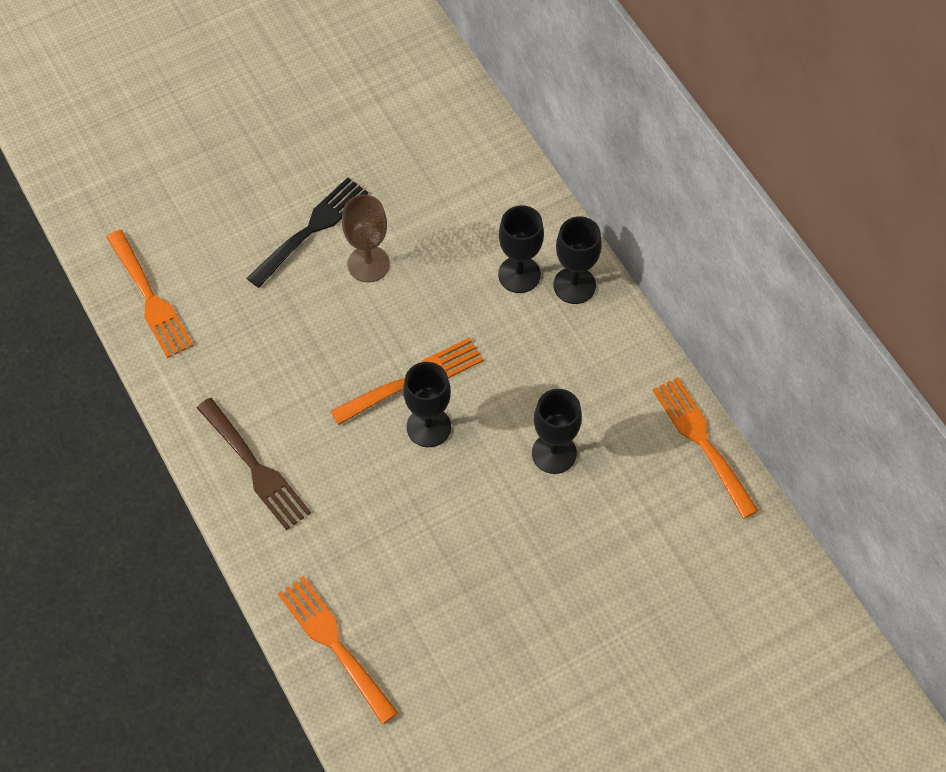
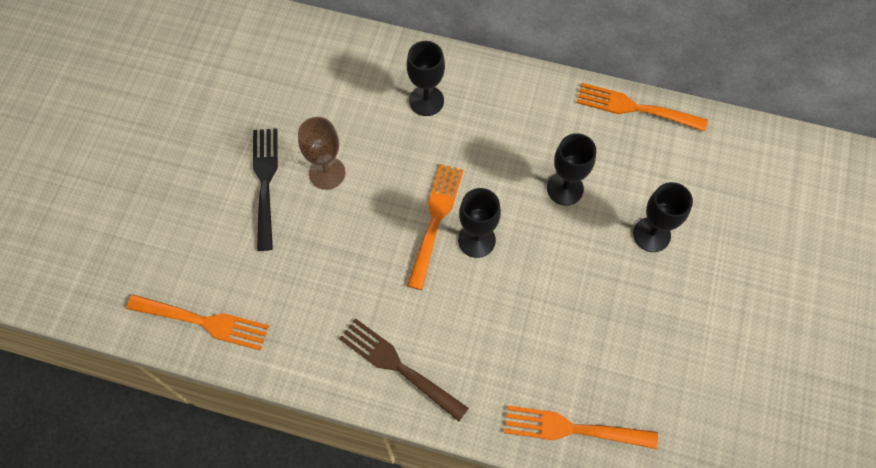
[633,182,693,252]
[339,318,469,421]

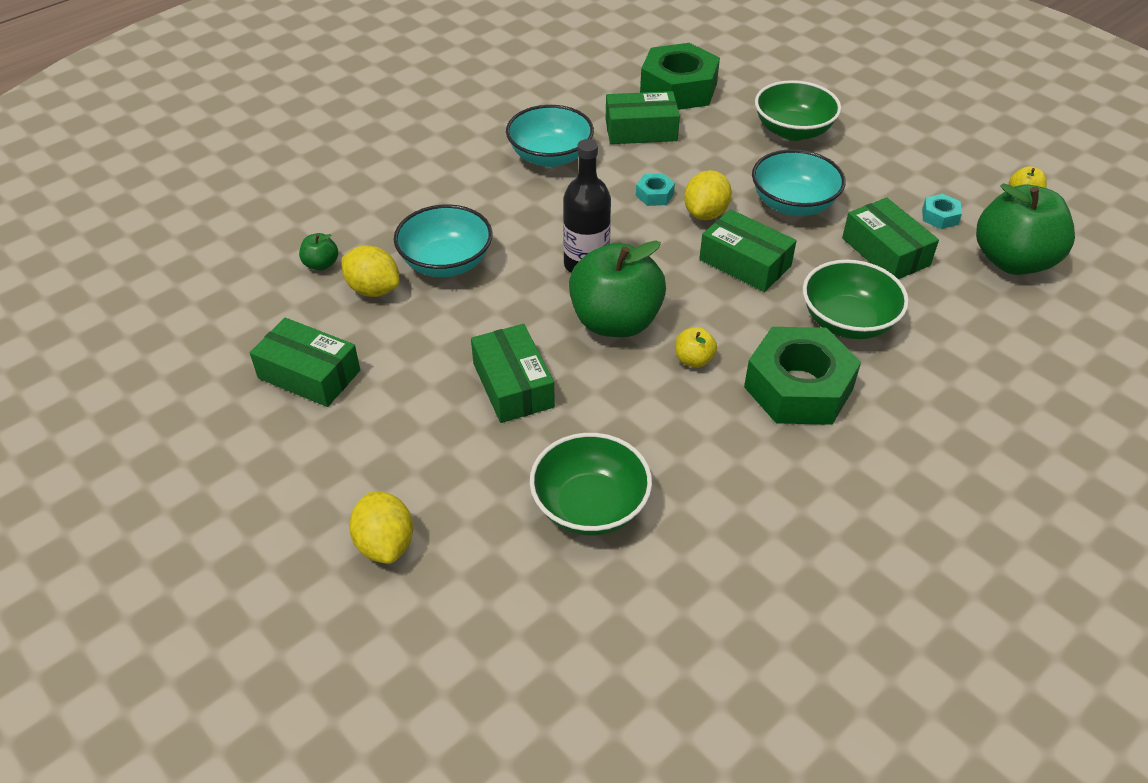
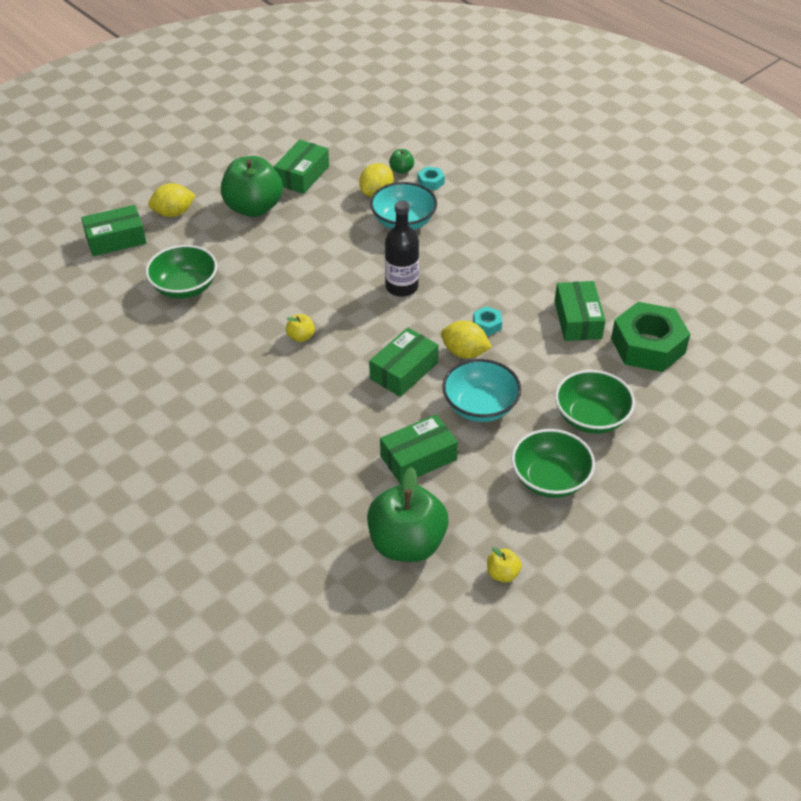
[506,105,594,167] (first image)
[418,167,445,190]
[221,156,283,217]
[511,429,595,498]
[81,205,147,256]
[744,327,861,425] (first image)

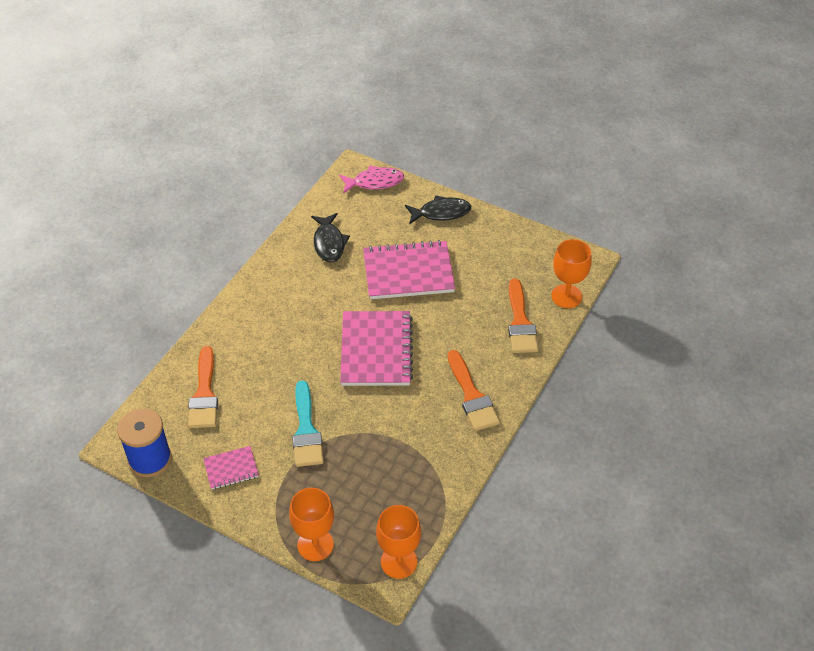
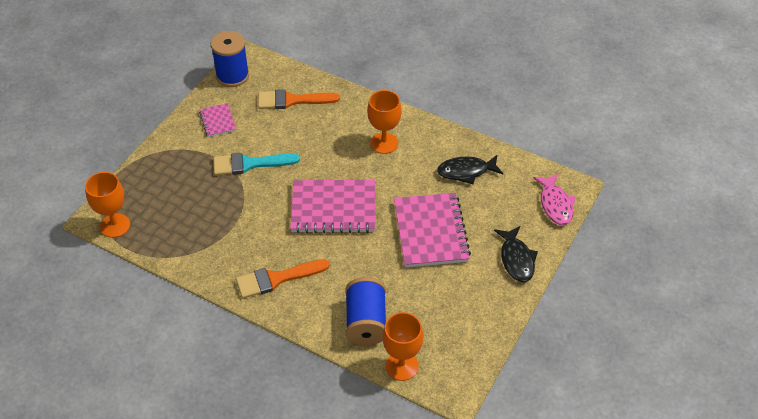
[345,277,386,345]
[367,90,402,154]

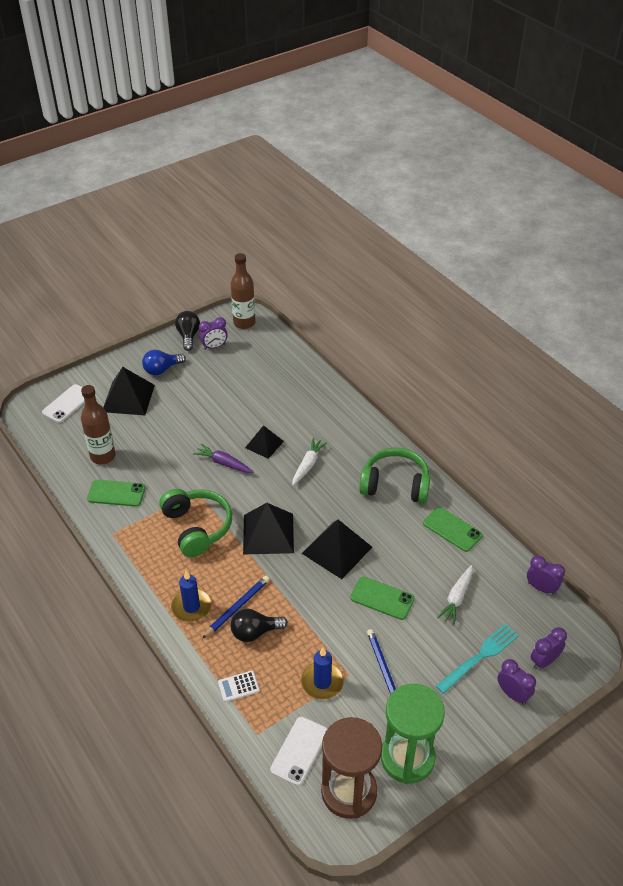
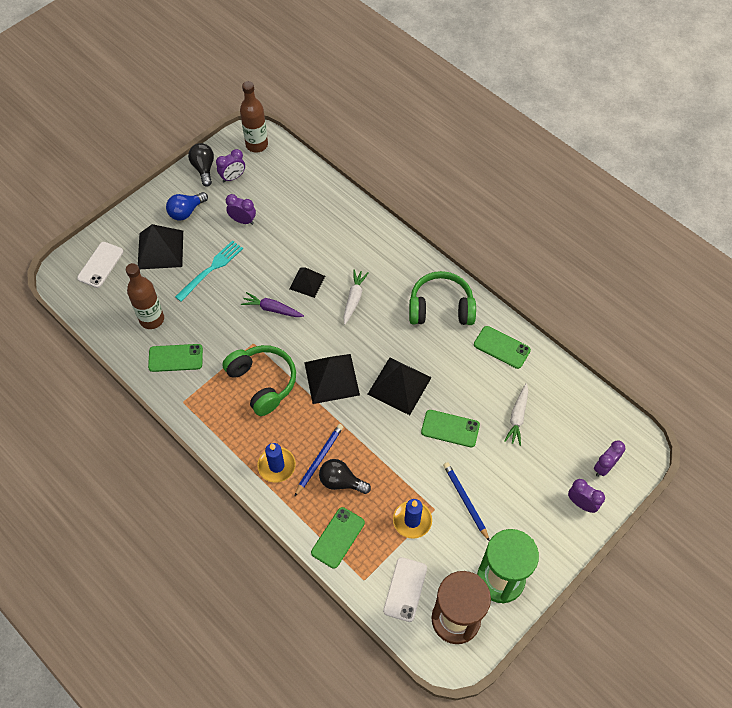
[226,194,256,225]
[319,459,371,494]
[175,240,243,302]
[311,507,365,569]

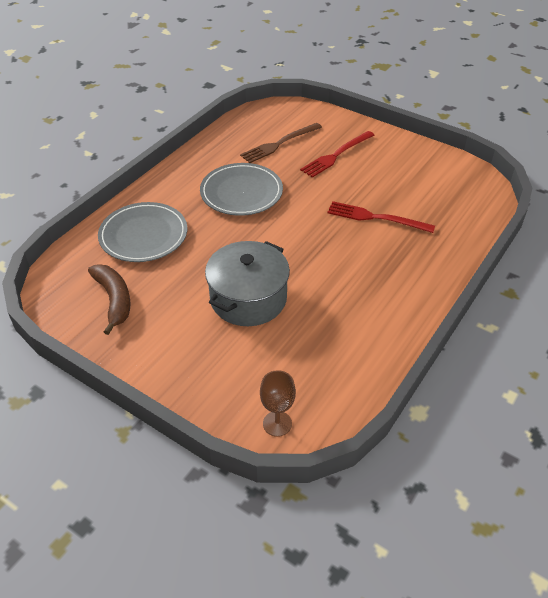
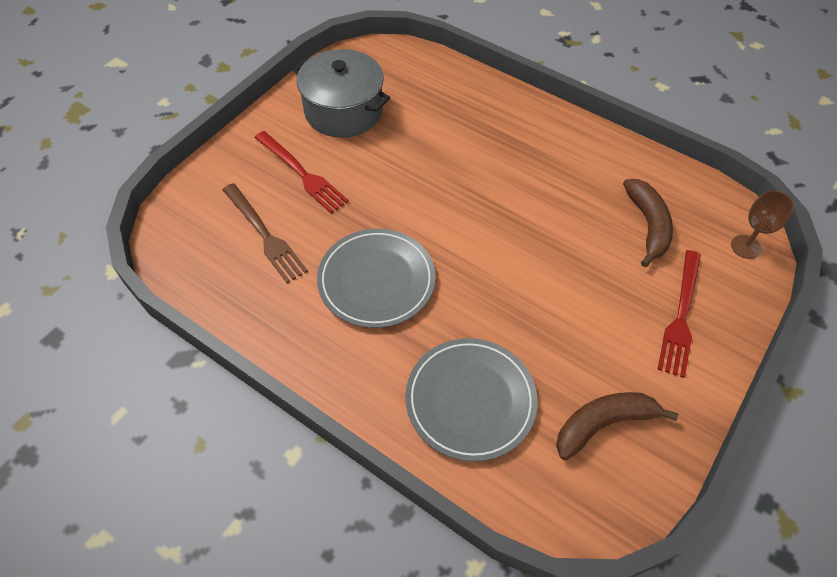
[657,250,701,378]
[293,49,390,138]
[623,179,673,267]

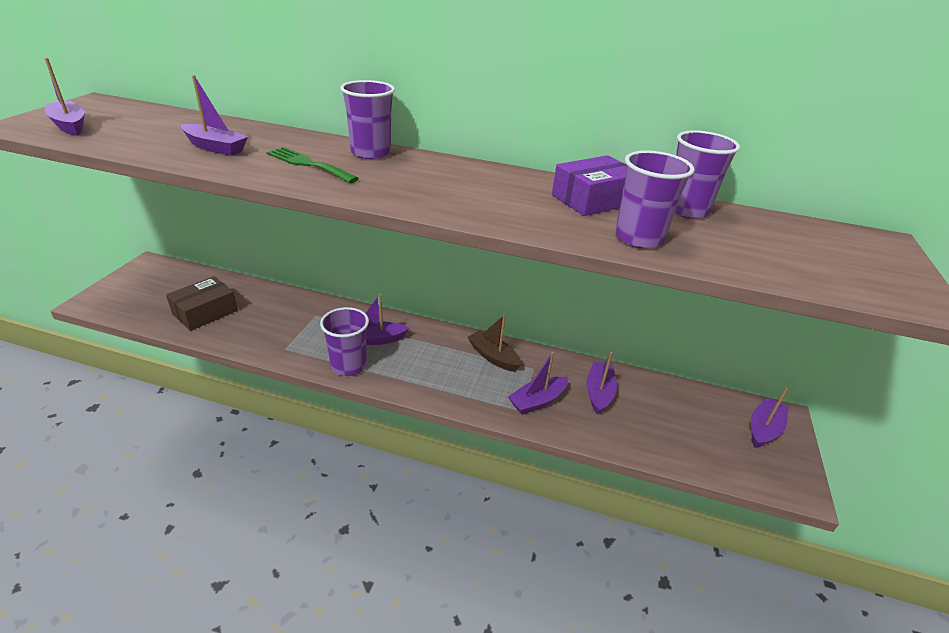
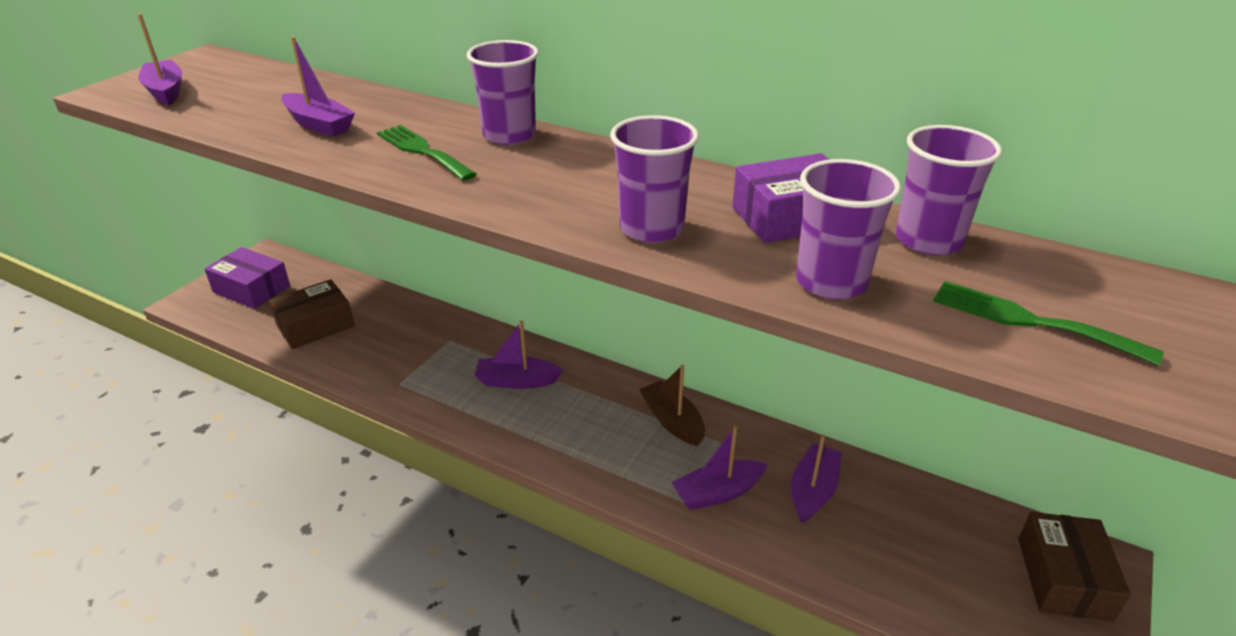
[610,115,699,243]
[1018,512,1131,622]
[204,247,290,309]
[933,281,1164,366]

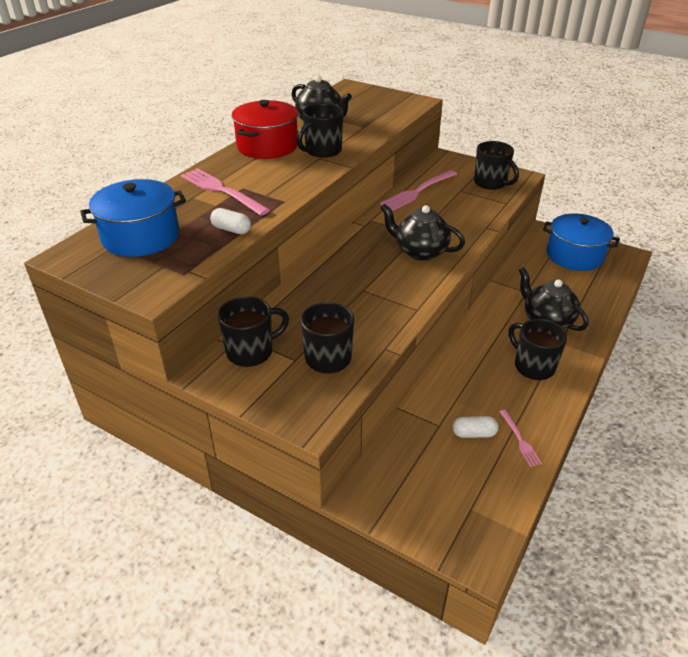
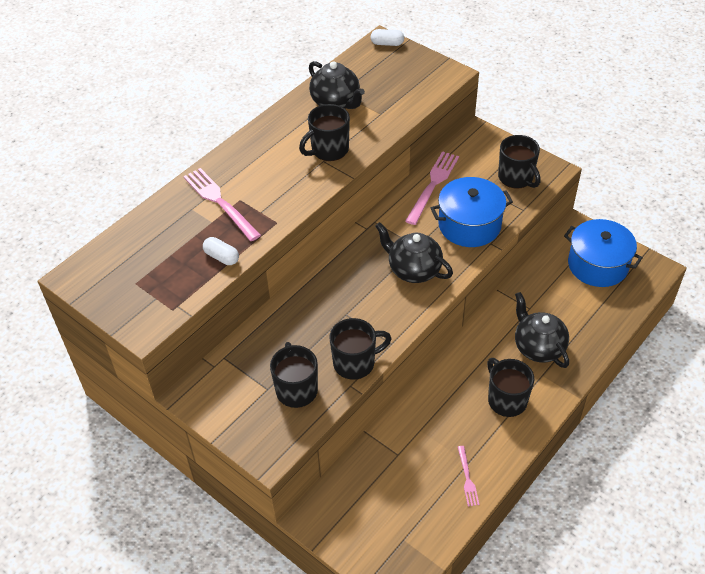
[232,100,298,159] (first image)
[405,151,459,225]
[431,177,513,247]
[330,318,392,380]
[371,29,404,46]

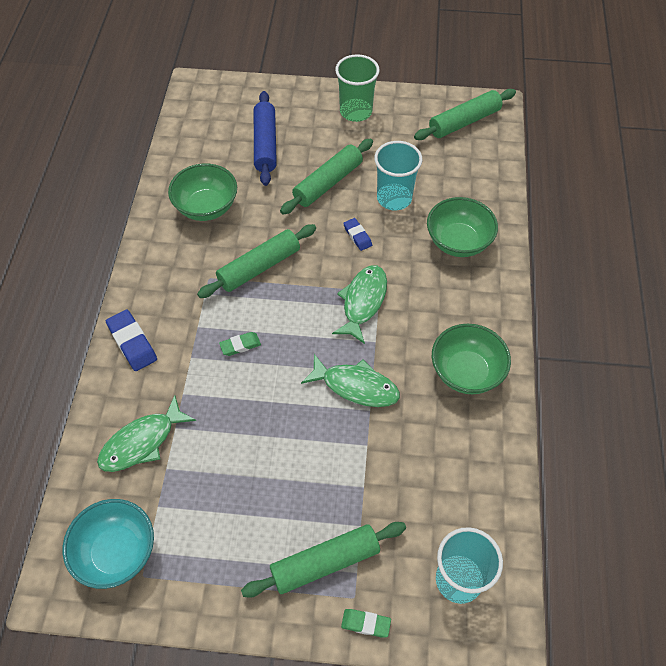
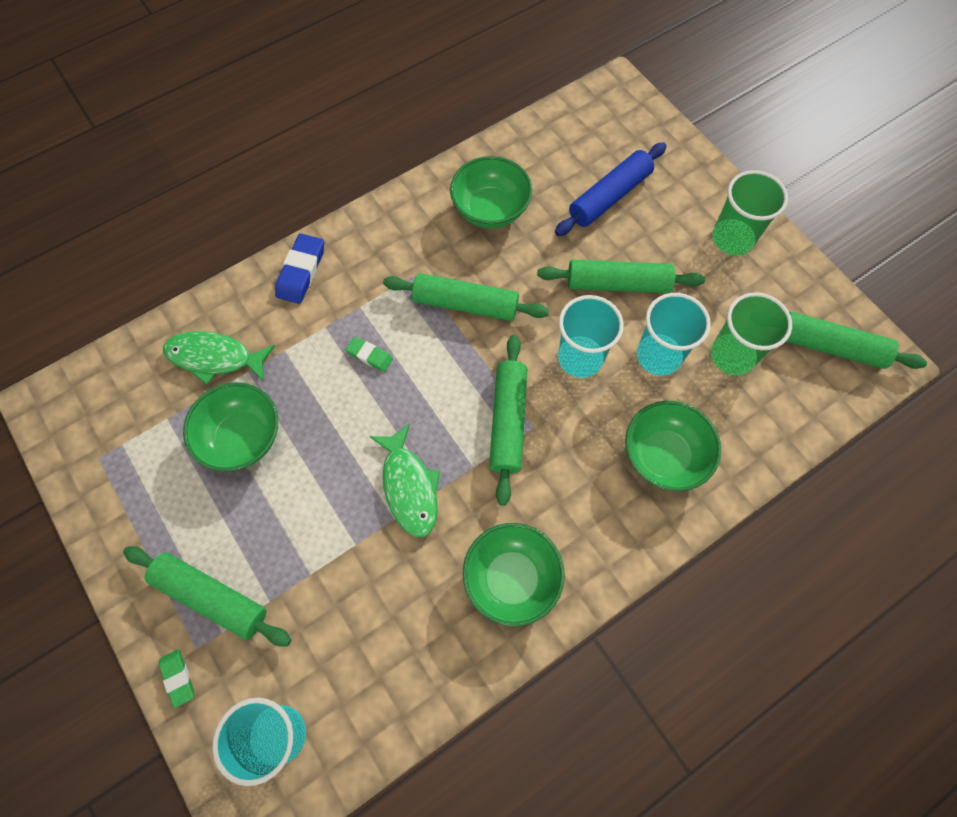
[558,295,624,378]
[489,335,527,506]
[63,499,154,589] (first image)
[711,292,792,375]
[183,382,278,472]

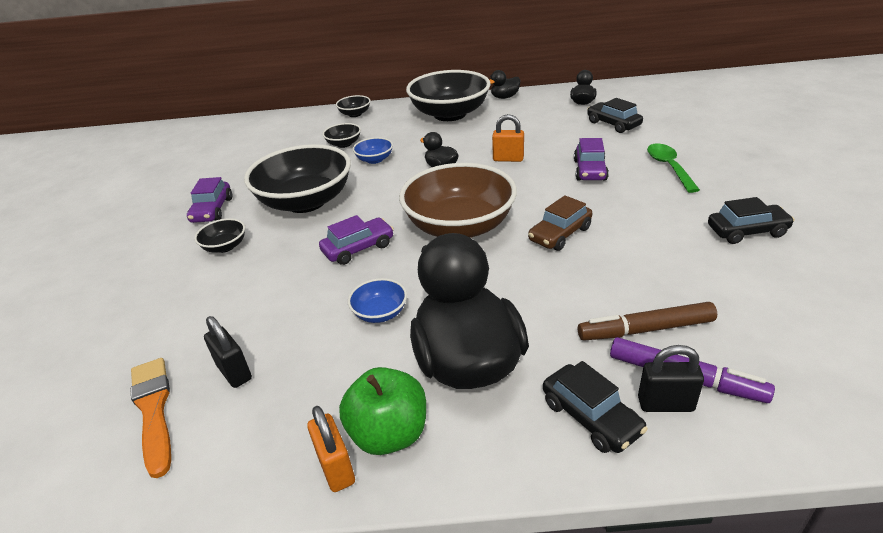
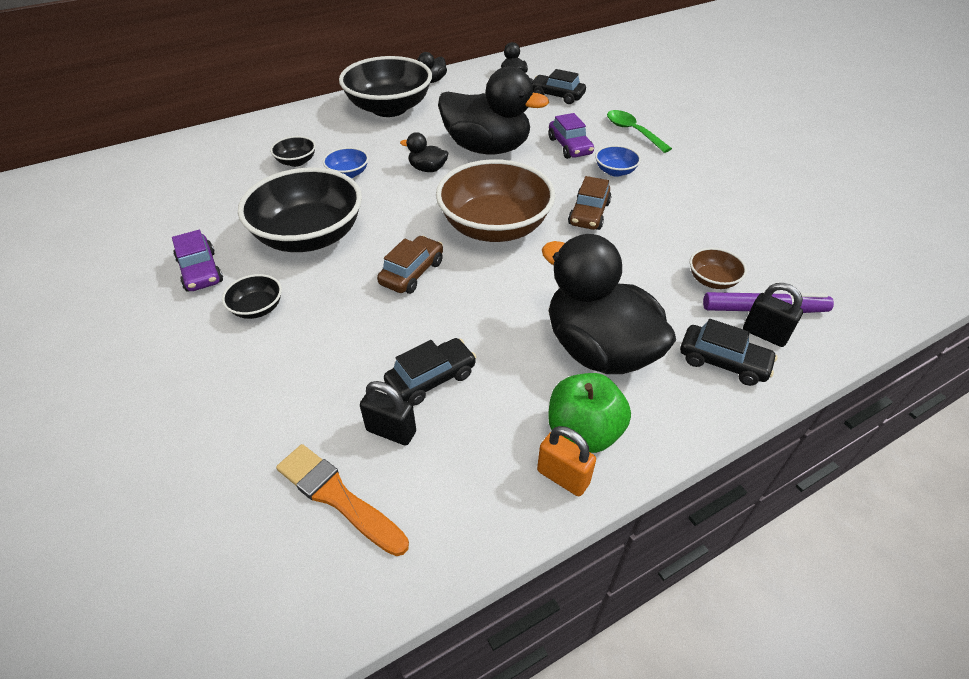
[336,95,371,117] (first image)
[438,66,549,154]
[384,338,476,406]
[377,236,443,294]
[595,145,641,177]
[690,248,747,289]
[743,283,803,347]

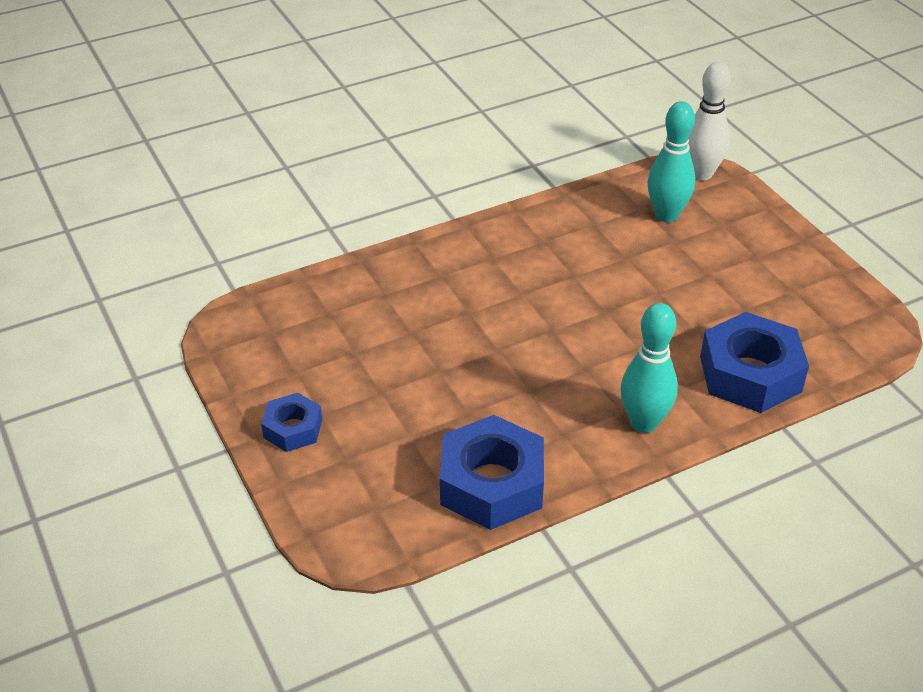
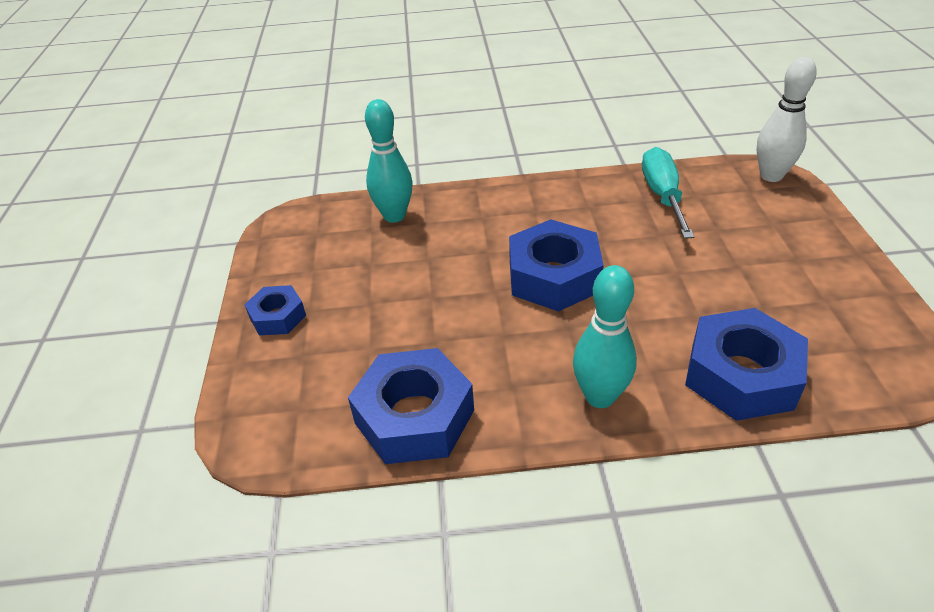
[365,99,413,223]
[642,147,694,239]
[509,219,604,312]

